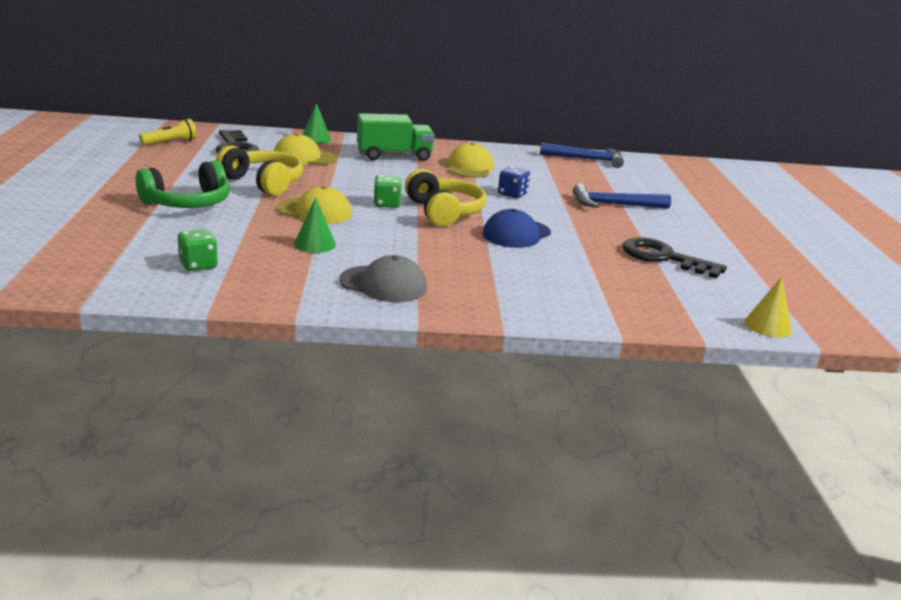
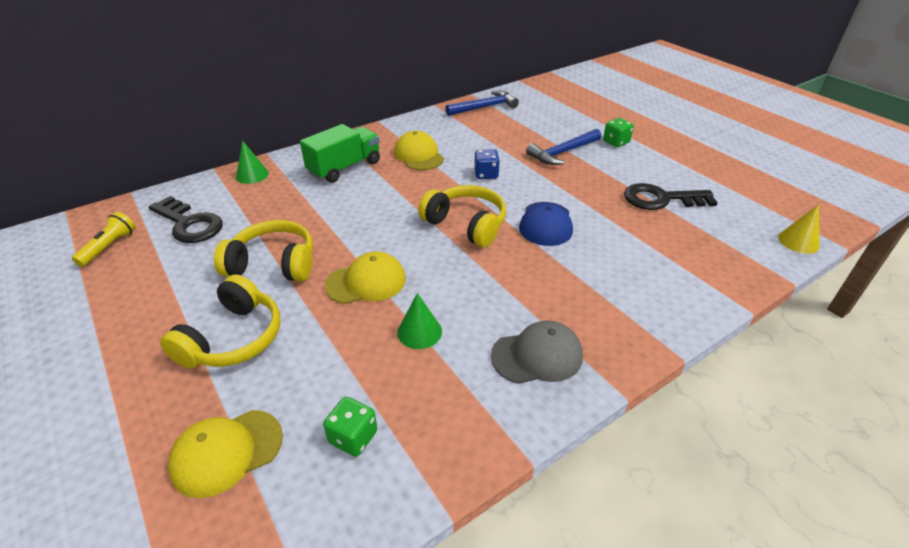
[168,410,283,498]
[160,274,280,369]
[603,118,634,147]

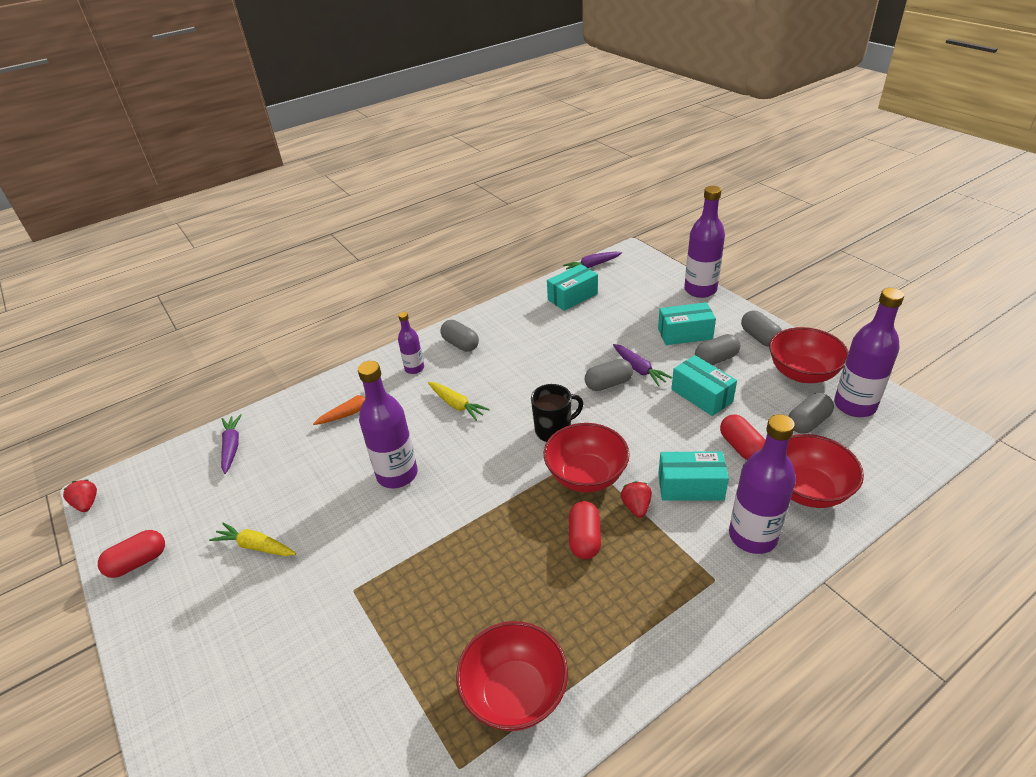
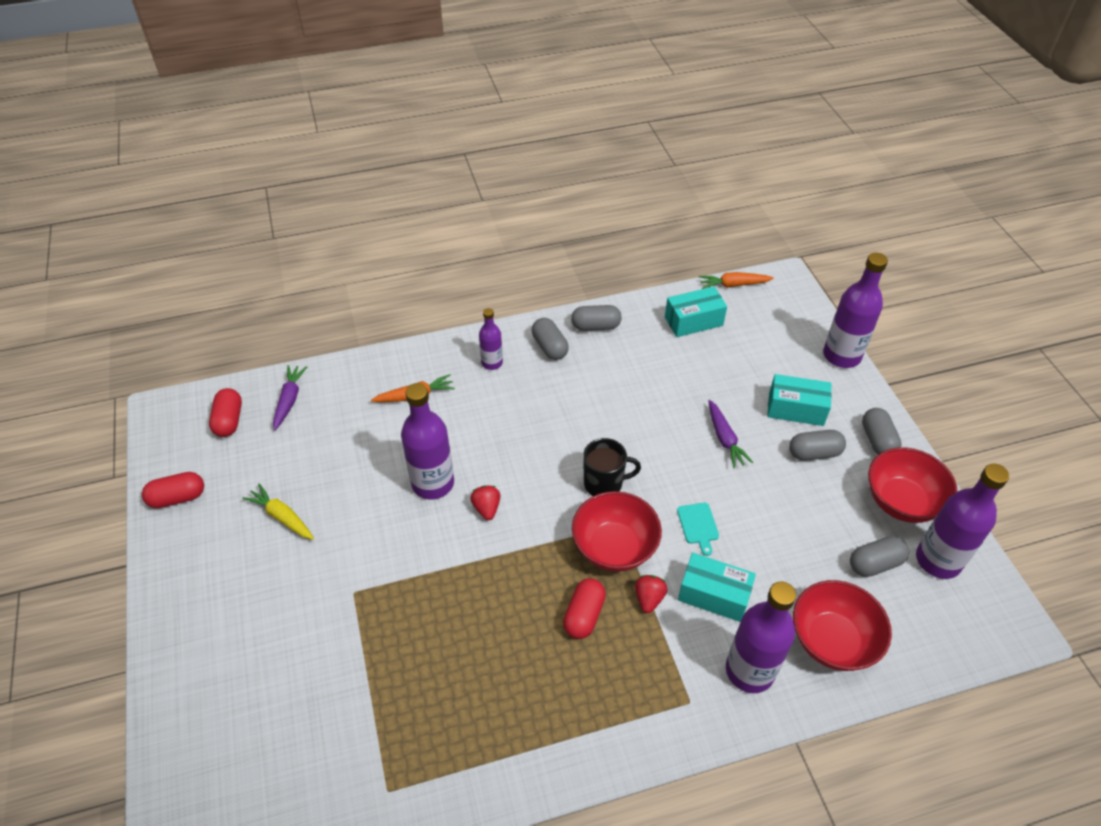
[699,272,774,289]
[671,355,737,416] (first image)
[571,305,622,331]
[428,382,490,421] (first image)
[209,388,242,437]
[470,486,500,520]
[456,621,568,731] (first image)
[677,503,719,556]

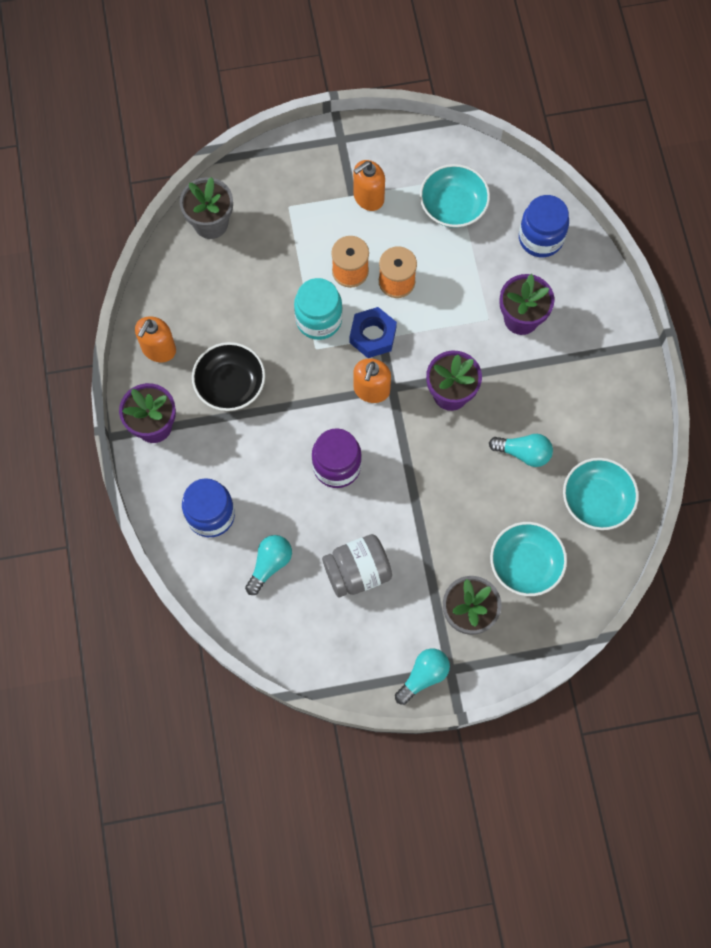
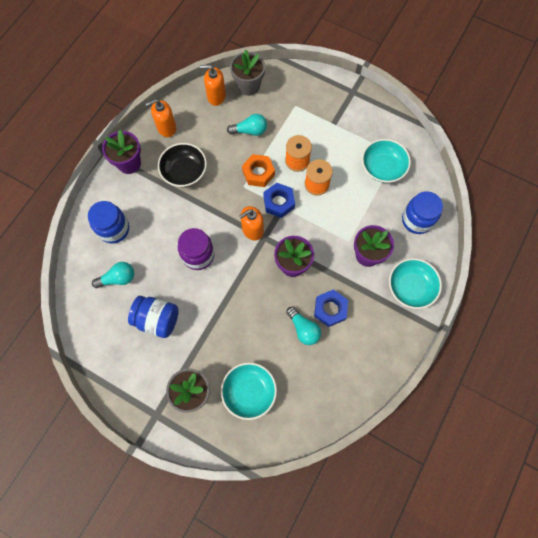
[200,65,226,106]
[242,154,275,187]
[389,258,442,309]
[128,296,179,338]
[227,114,267,136]
[314,289,348,327]

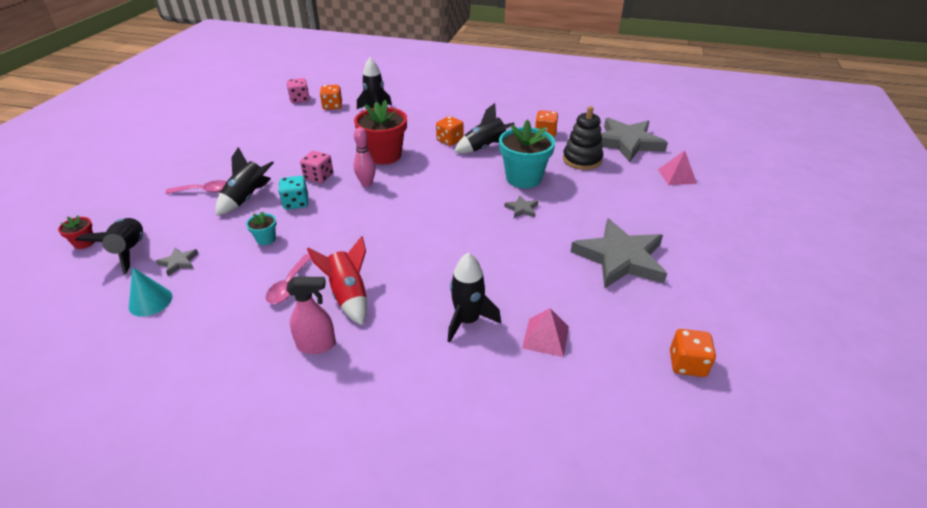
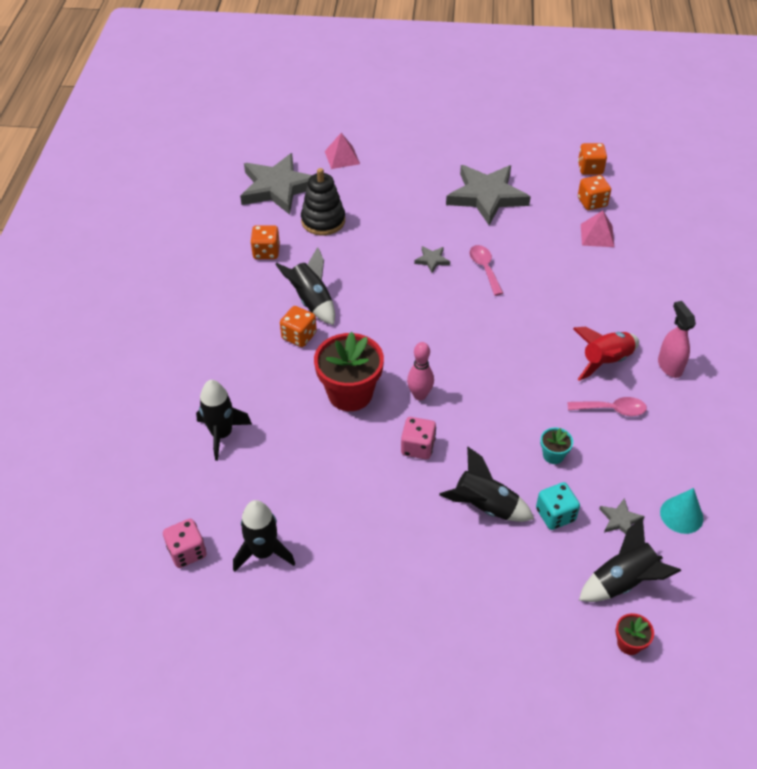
[578,175,611,210]
[499,119,555,188] (first image)
[536,482,580,530]
[470,245,503,296]
[233,500,295,572]

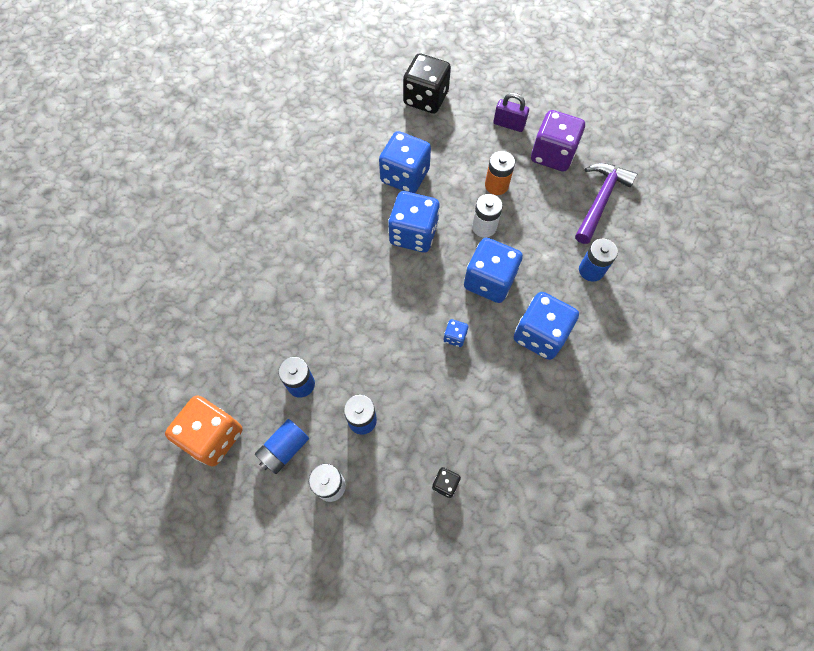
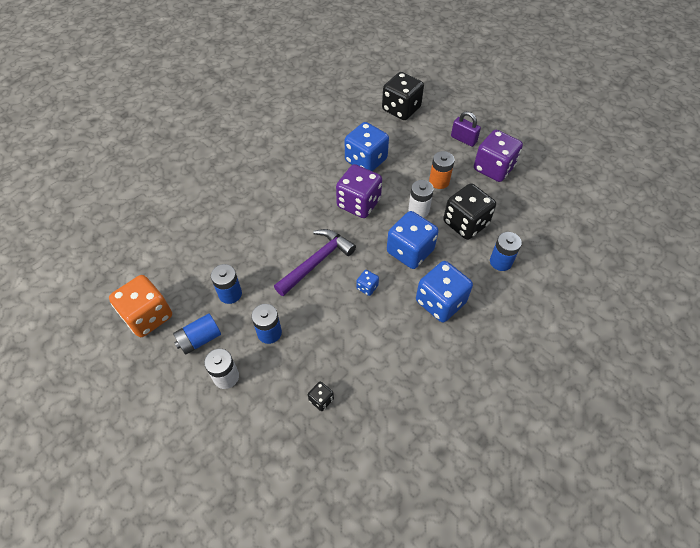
[274,229,356,296]
[336,164,382,218]
[443,183,496,240]

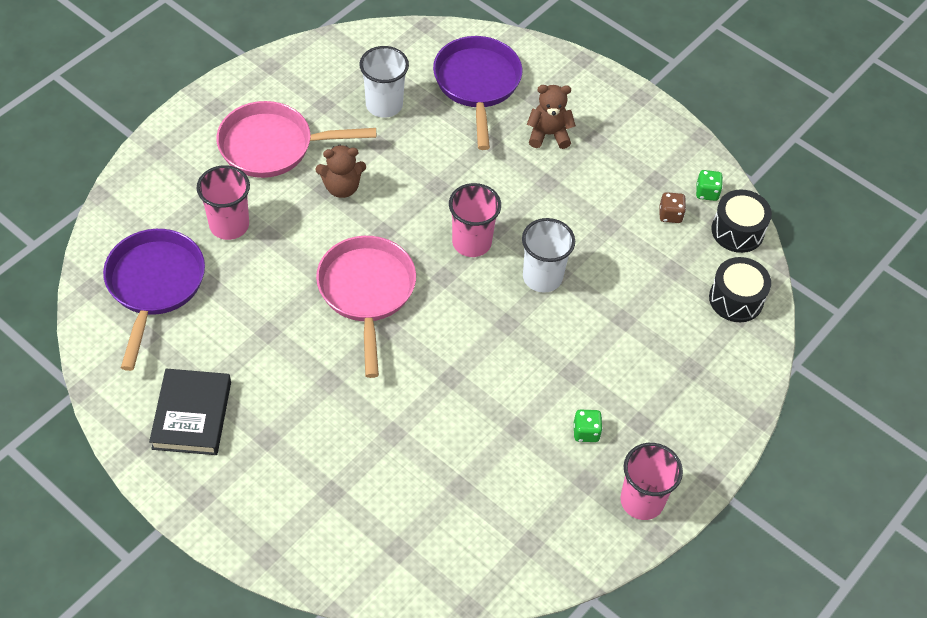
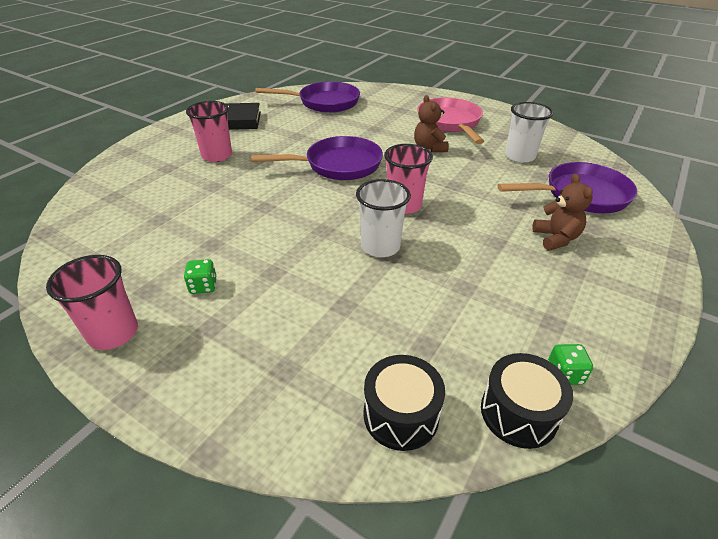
[186,101,232,162]
[660,192,686,223] (first image)
[251,136,383,180]

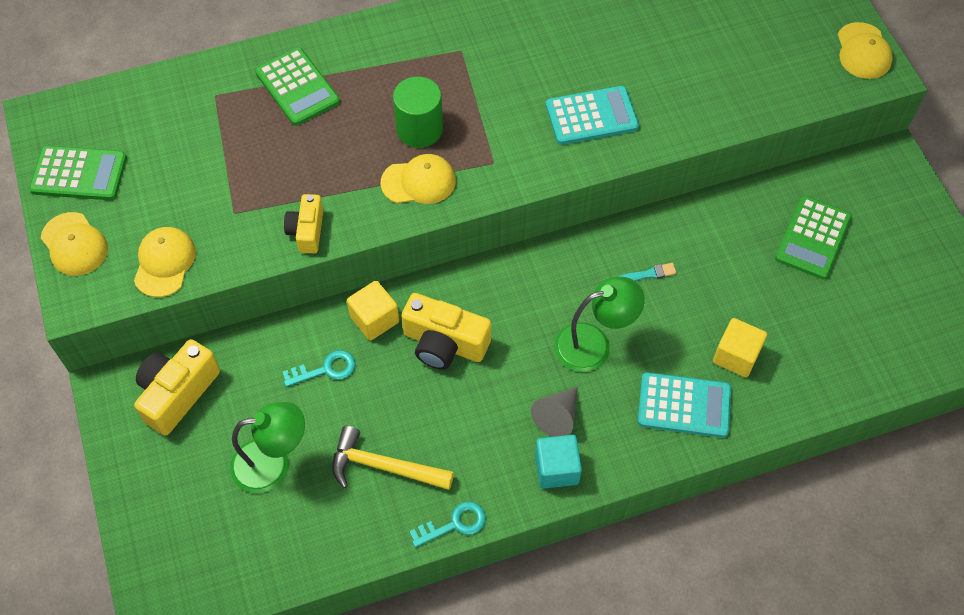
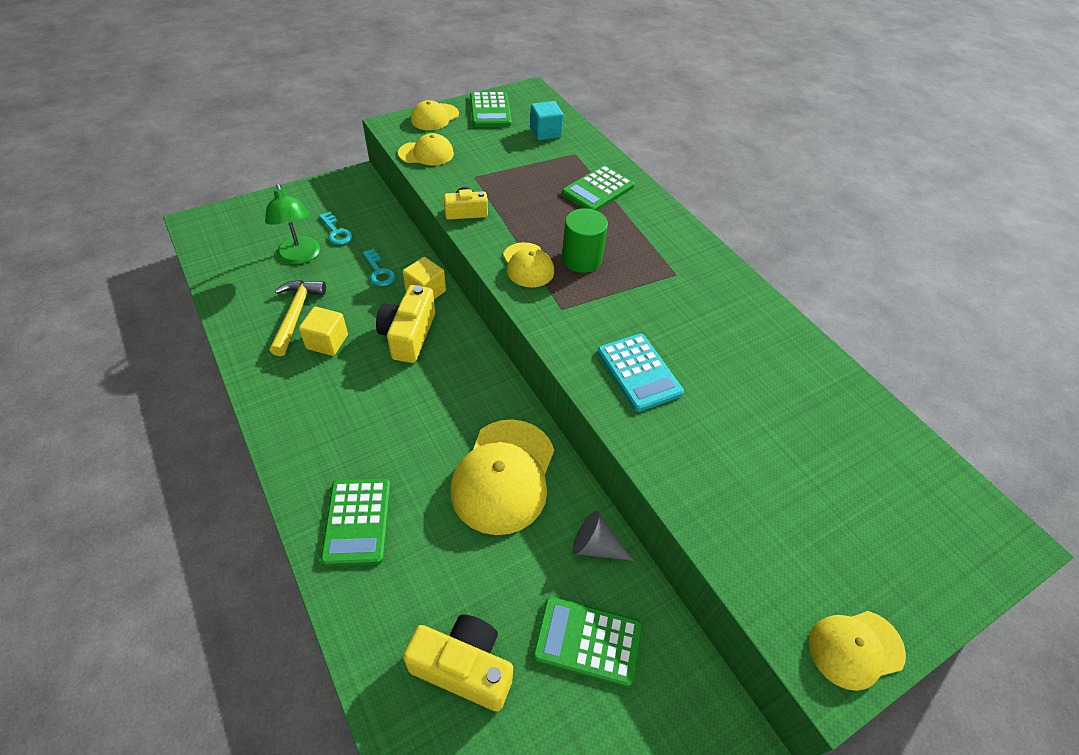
[450,419,554,535]
[554,277,645,372] (first image)
[299,307,348,356]
[403,614,513,712]
[321,479,391,566]
[572,511,634,561]
[530,101,563,140]
[319,212,353,245]

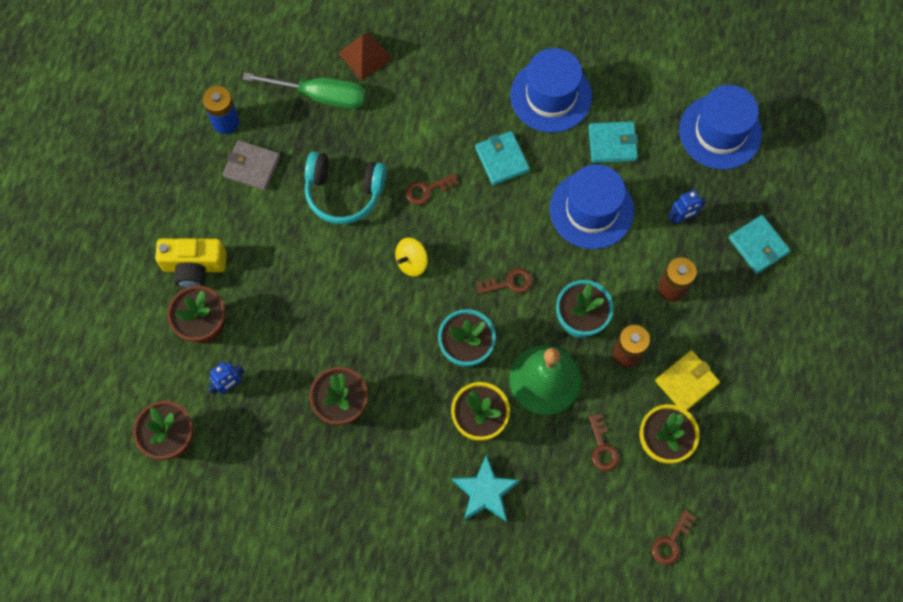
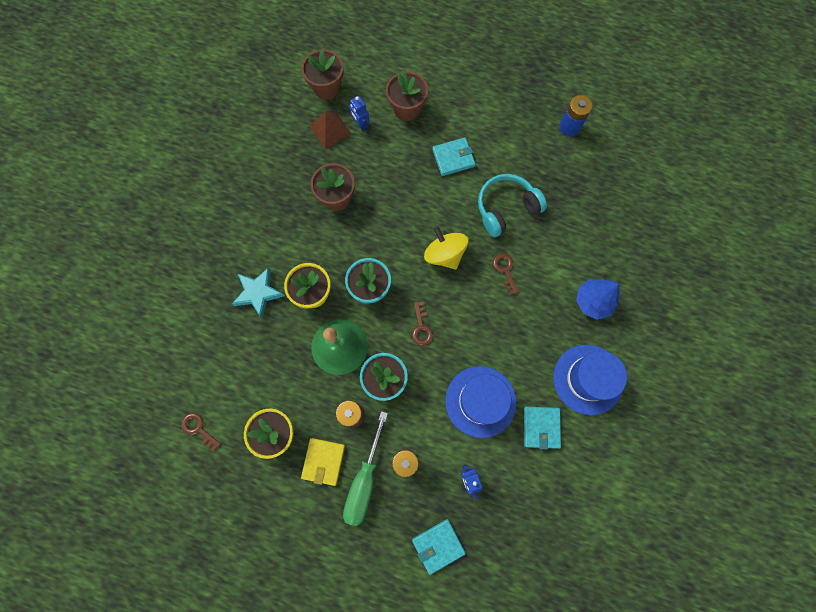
[309,111,351,149]
[343,411,388,526]
[679,85,762,170] (first image)
[432,137,476,176]
[223,140,280,191] (first image)
[478,174,547,237]
[424,226,468,269]
[155,239,227,288] (first image)
[301,438,345,486]
[589,414,619,471] (first image)
[576,279,620,320]

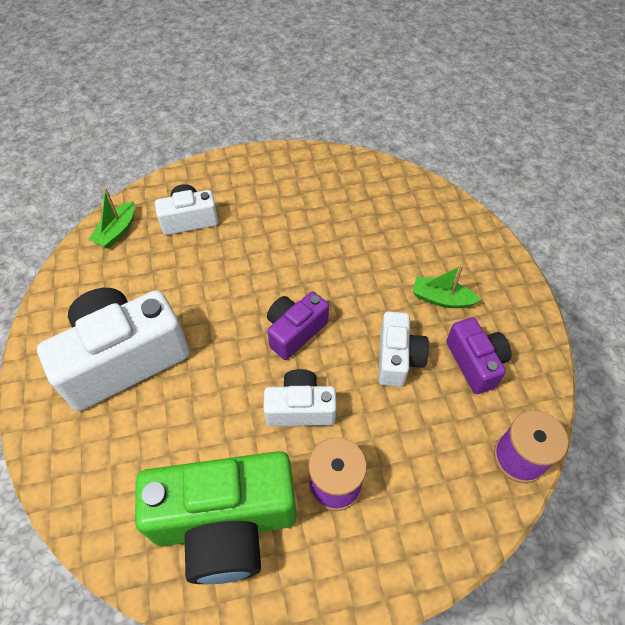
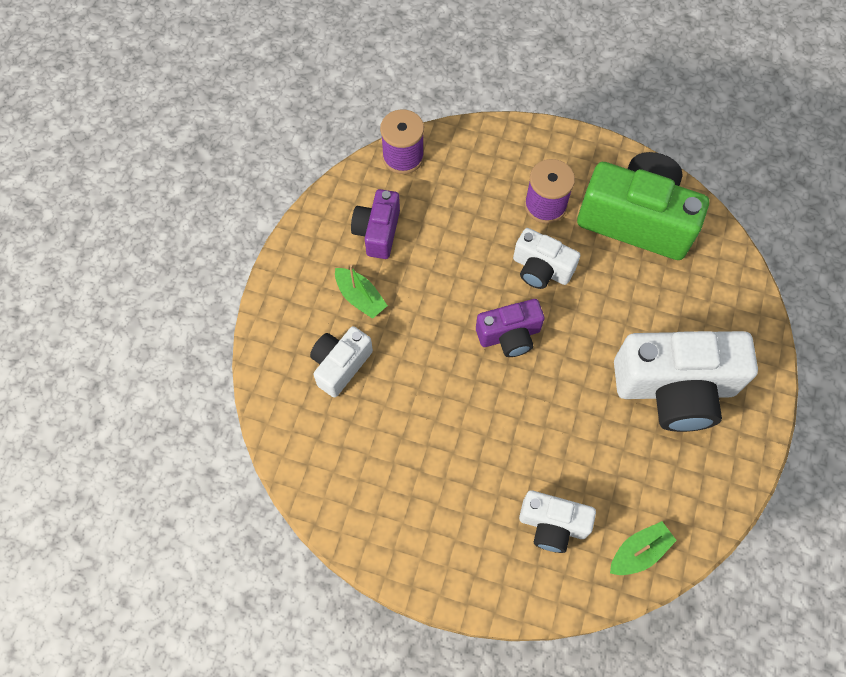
[310,326,373,397]

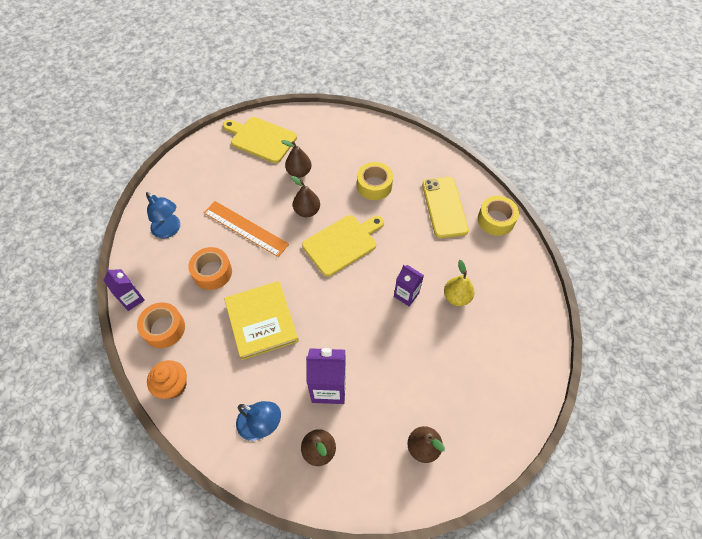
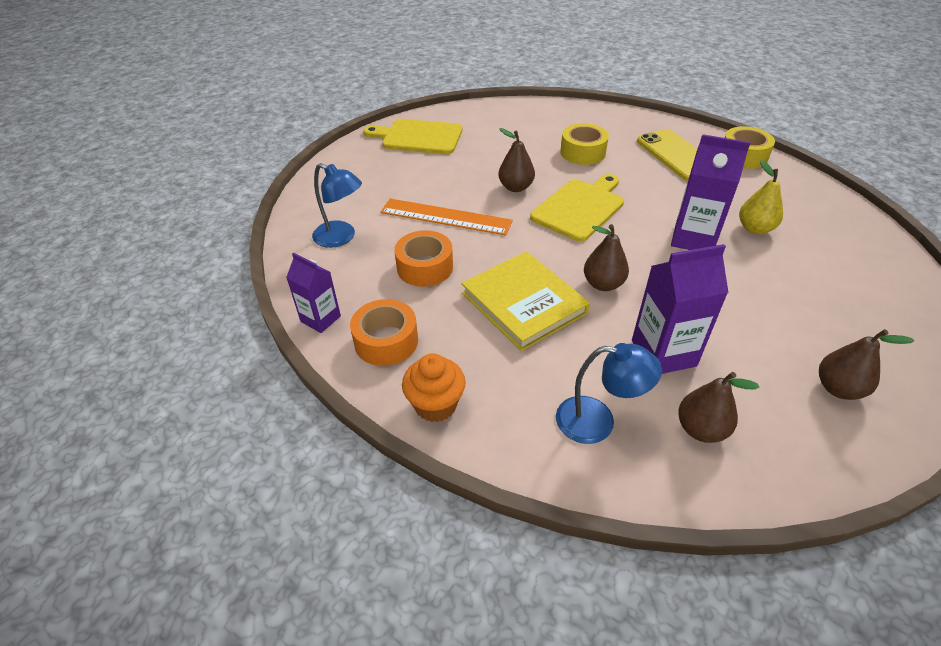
[584,224,629,291]
[671,134,750,250]

